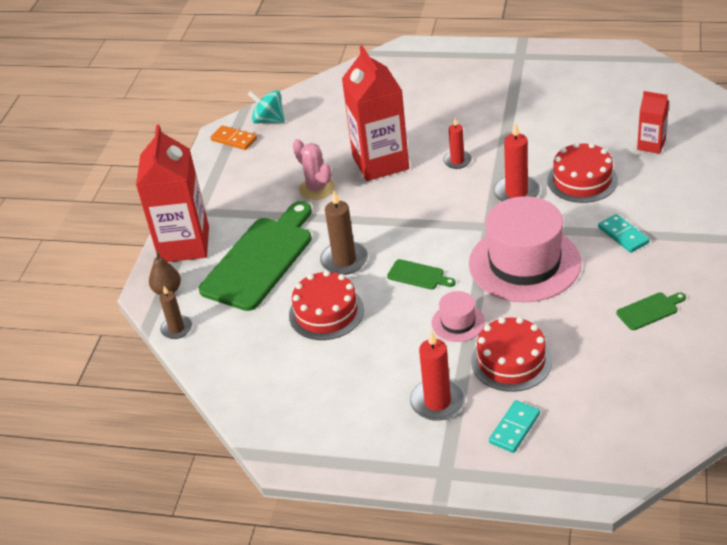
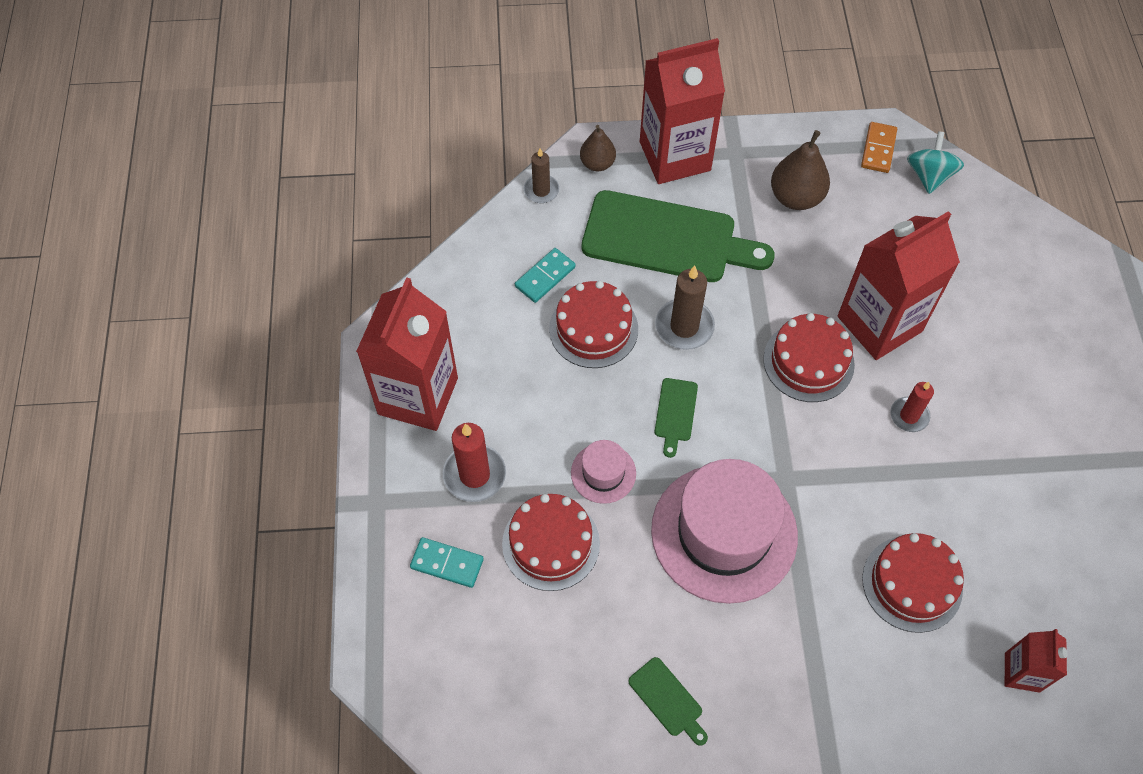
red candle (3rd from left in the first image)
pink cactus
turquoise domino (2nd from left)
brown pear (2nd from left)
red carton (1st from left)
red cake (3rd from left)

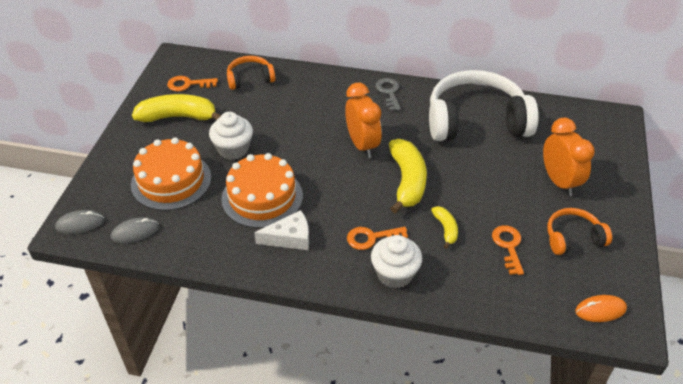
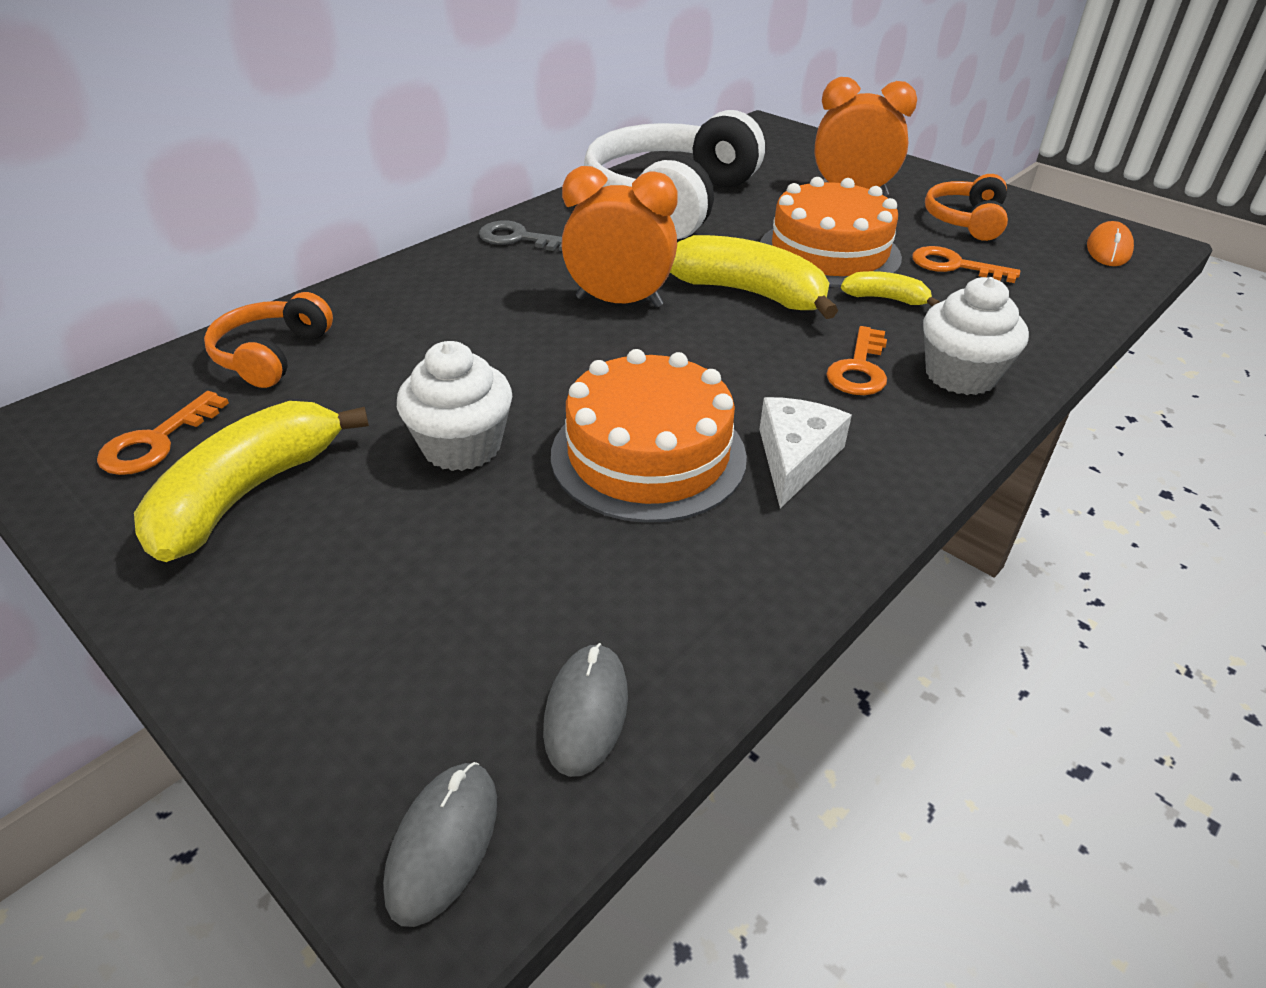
orange cake (2nd from left)

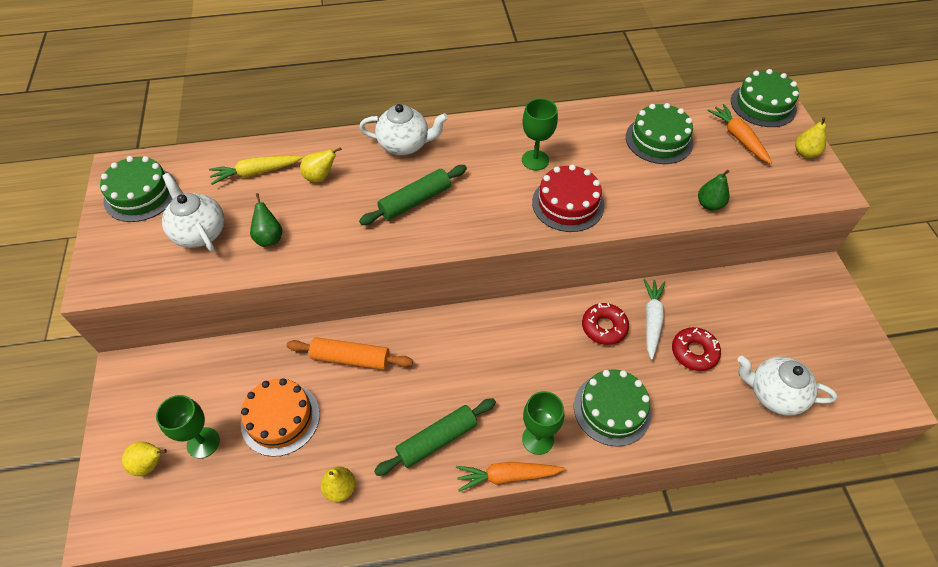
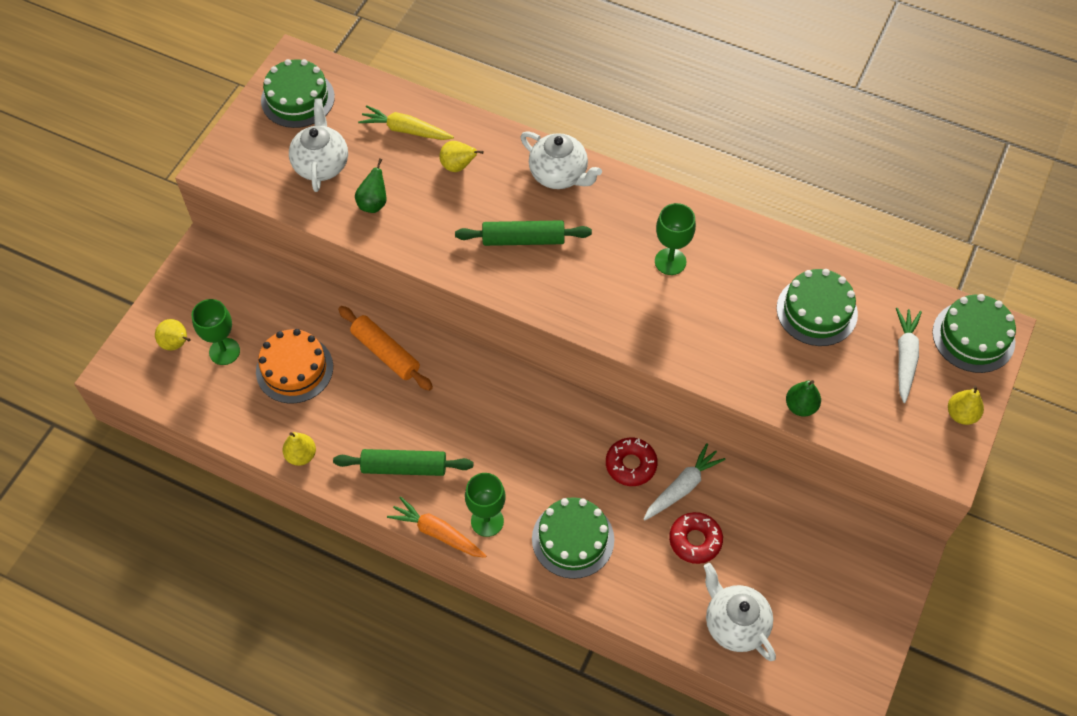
white carrot (2nd from left)
red cake

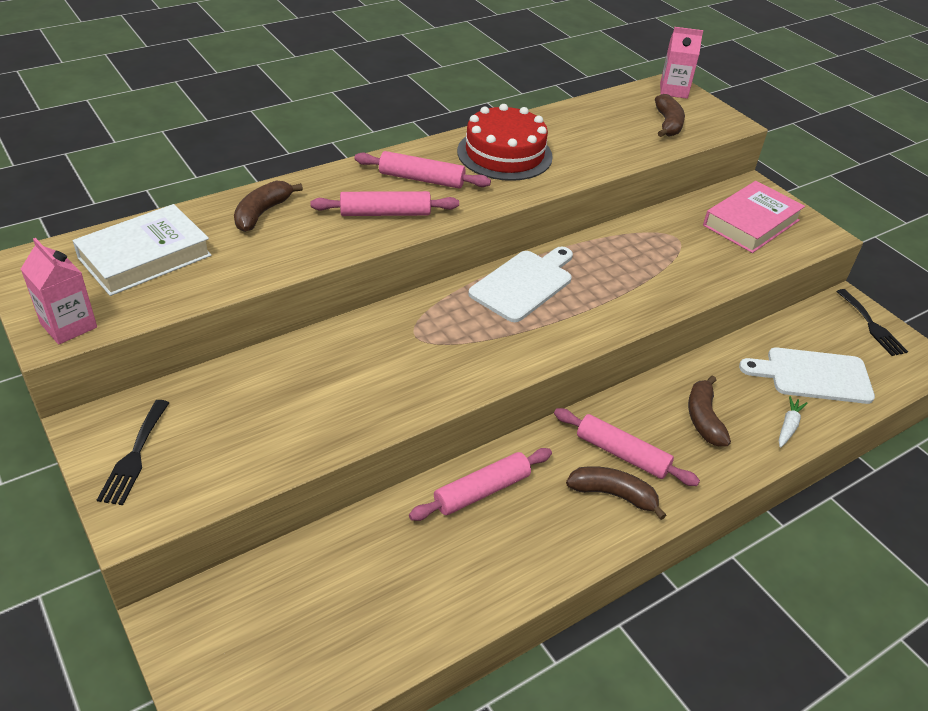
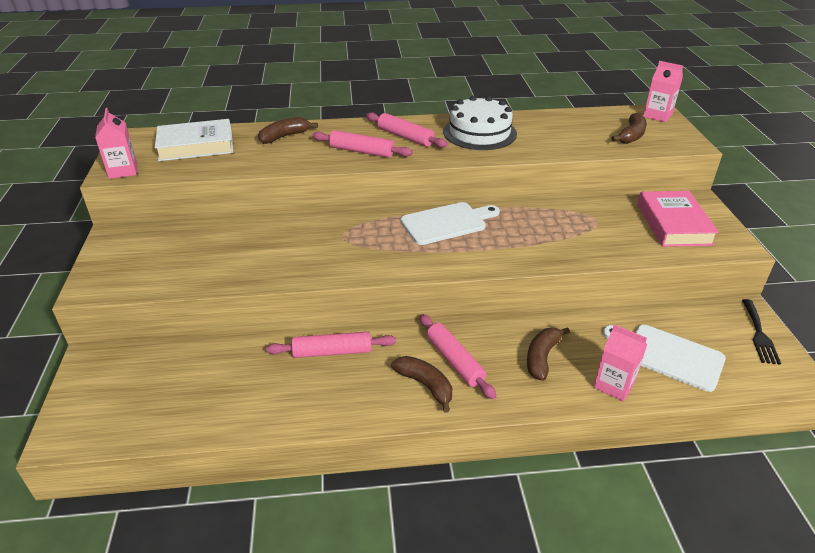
white cake
pink book
pink carton (2nd from left)
black fork (1st from left in the first image)

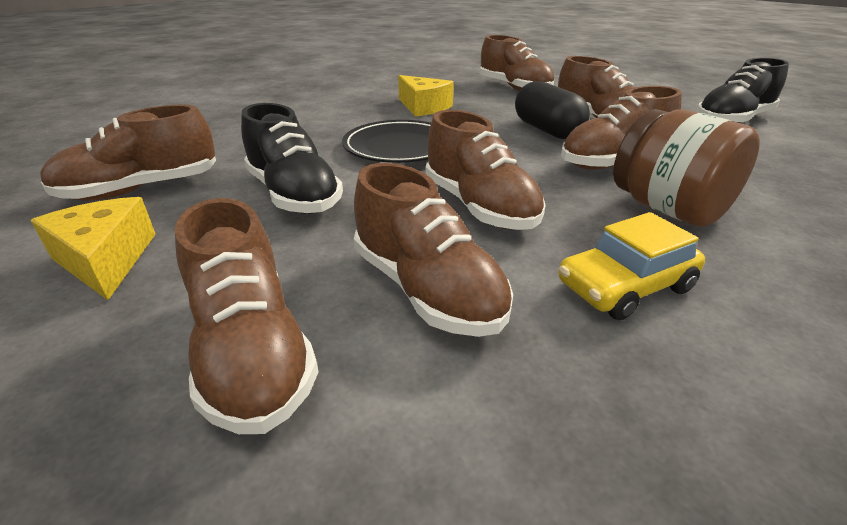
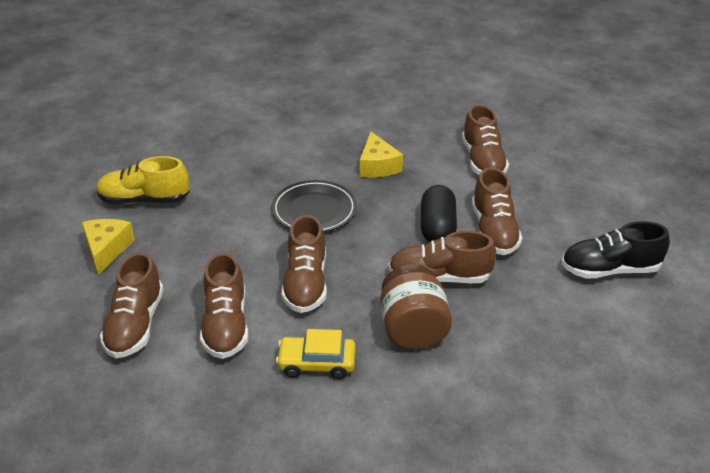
black shoe (1st from left in the first image)
yellow shoe

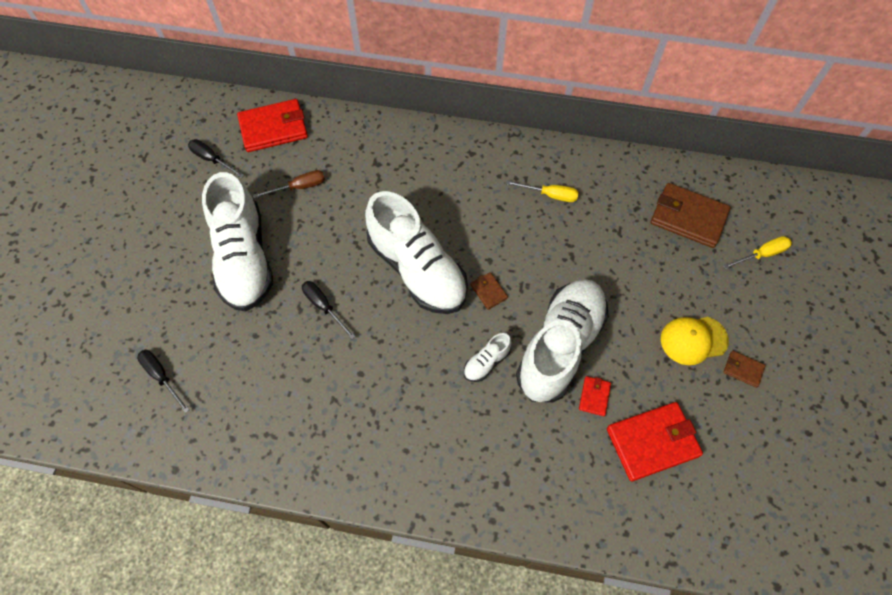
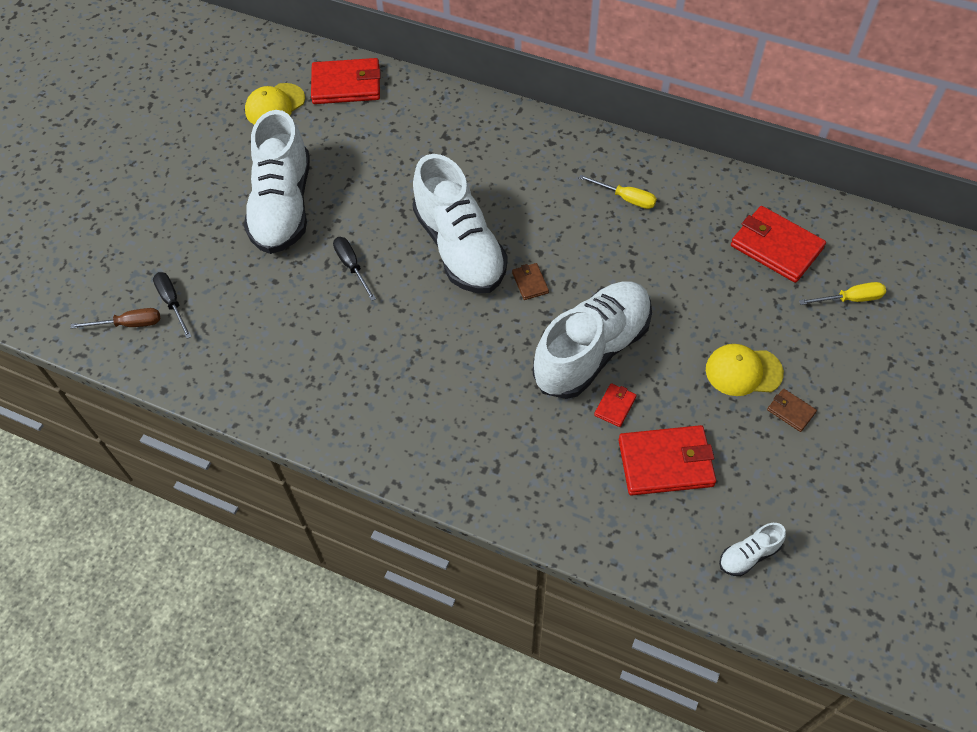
yellow cap (1st from left)
brown screwdriver
red wallet (4th from left)
white shoe (4th from left)

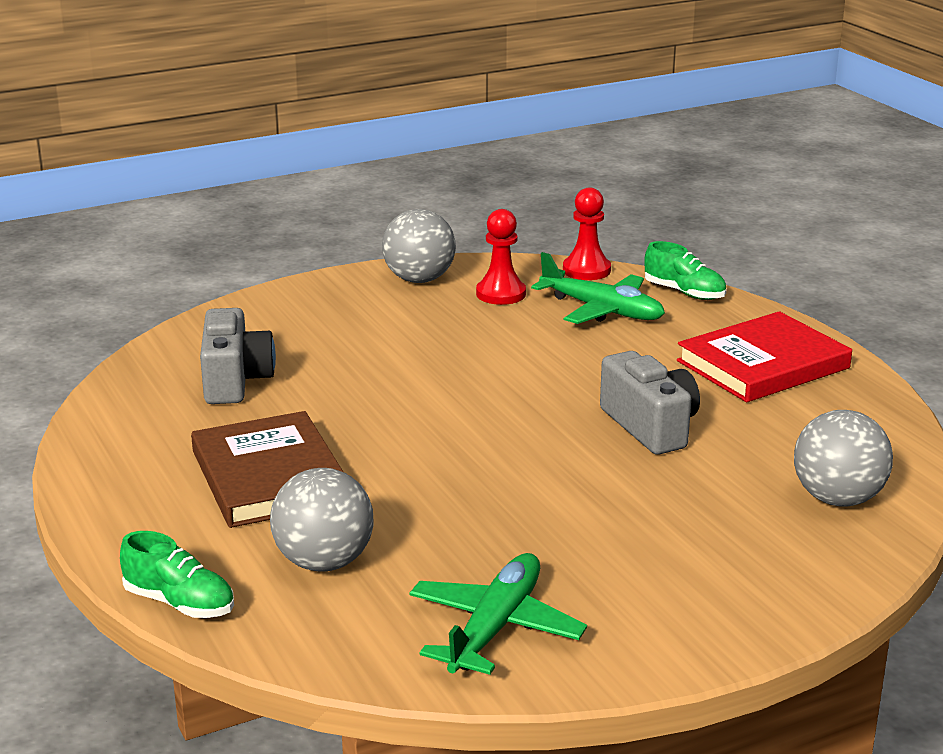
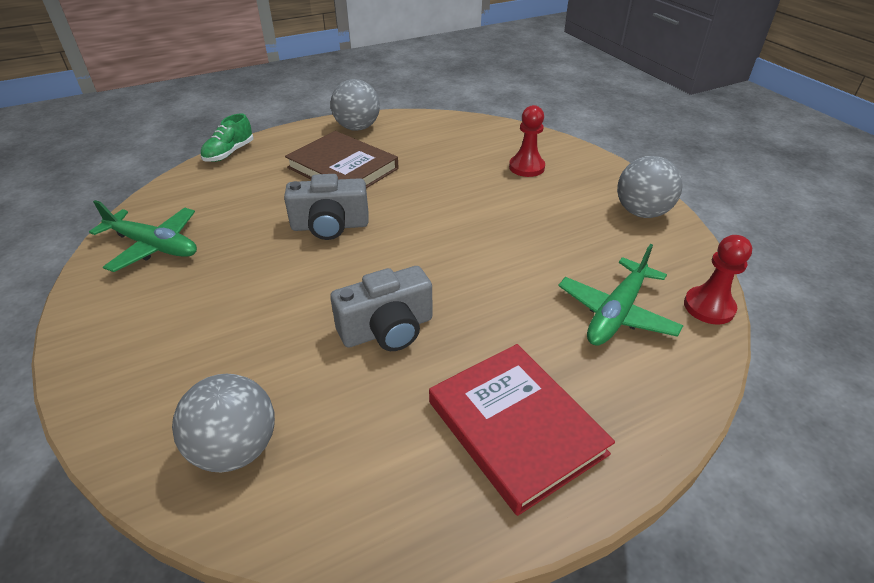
red pawn (1st from left)
green shoe (2nd from left in the first image)
grey camera (1st from left)
brown book
grey ball (2nd from left)

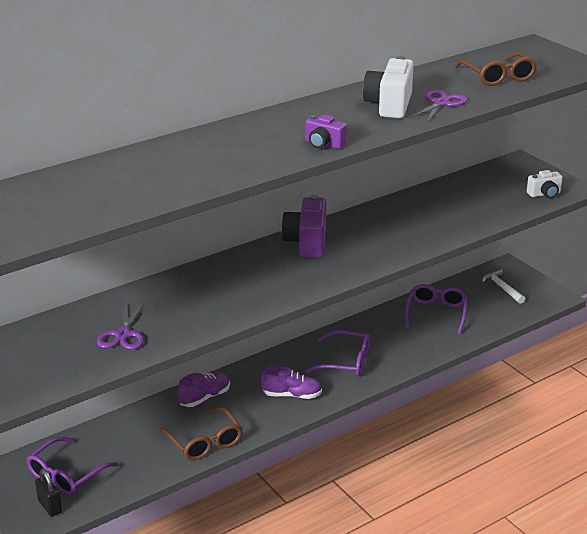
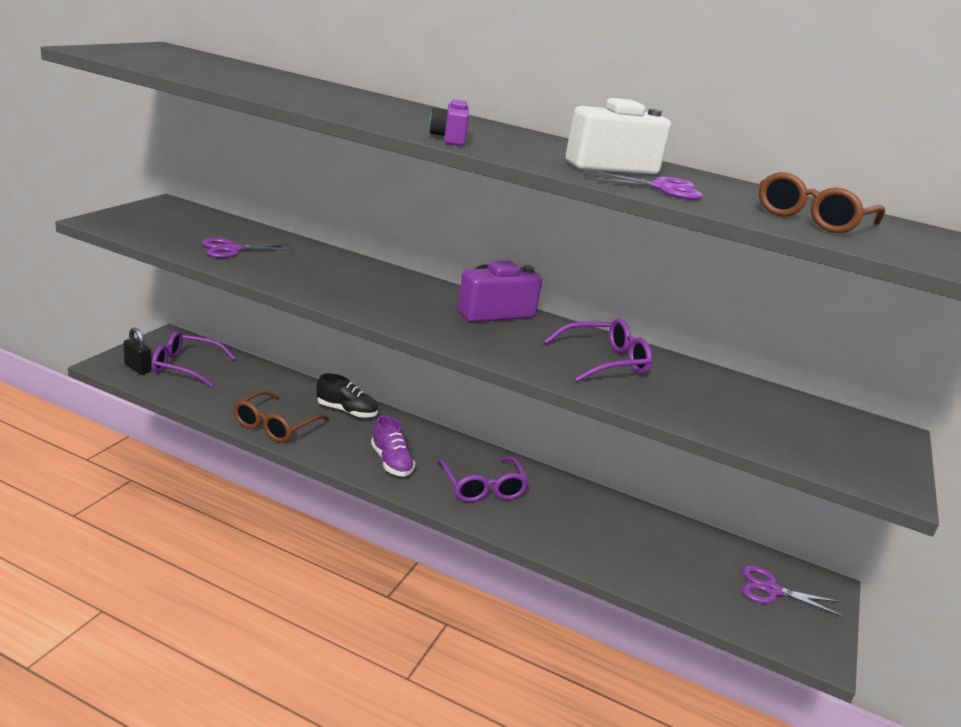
white camera (2nd from left in the first image)
purple scissors (3rd from left)
purple glasses (3rd from left)
black shoe
black padlock

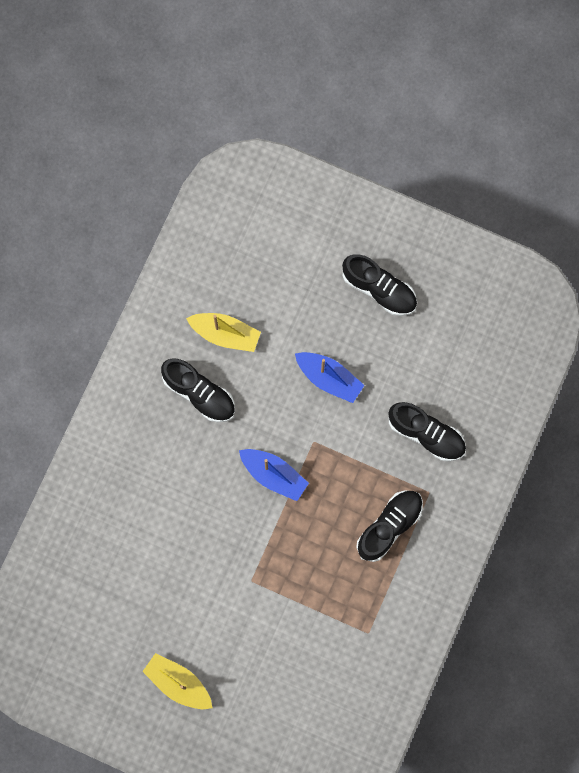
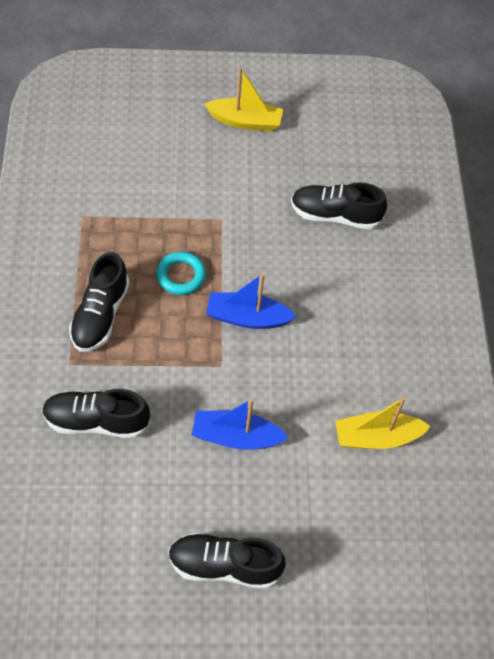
black shoe (4th from left)
turquoise ring

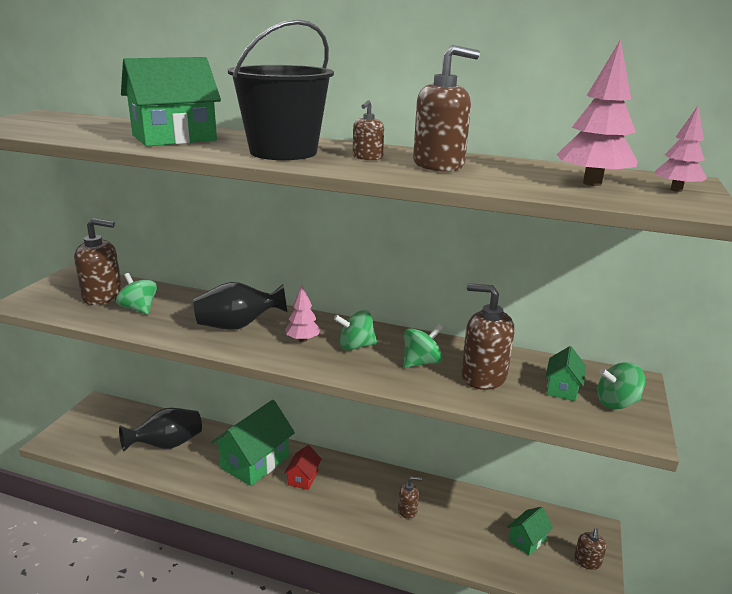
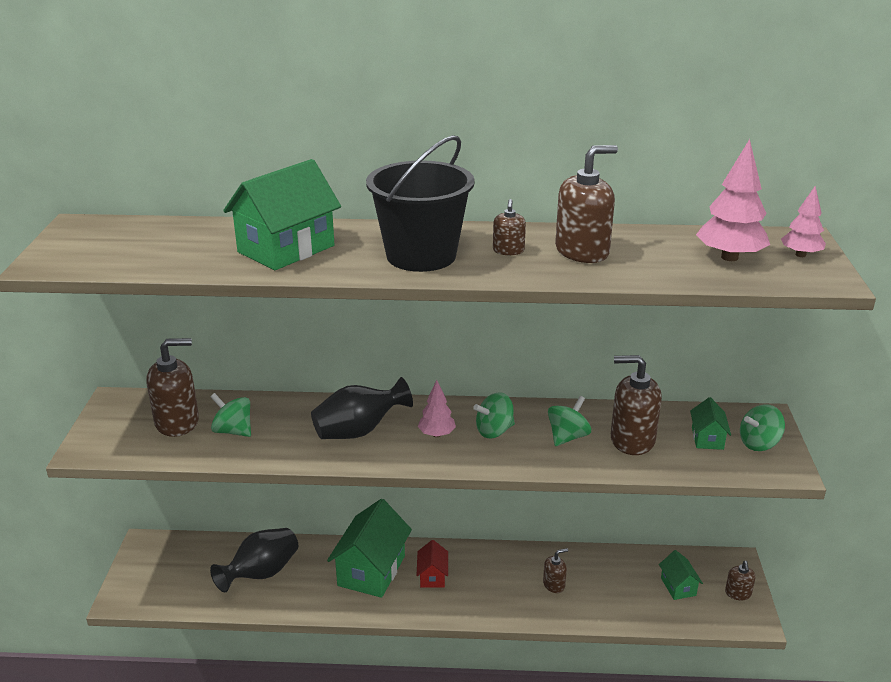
green house (3rd from left)

